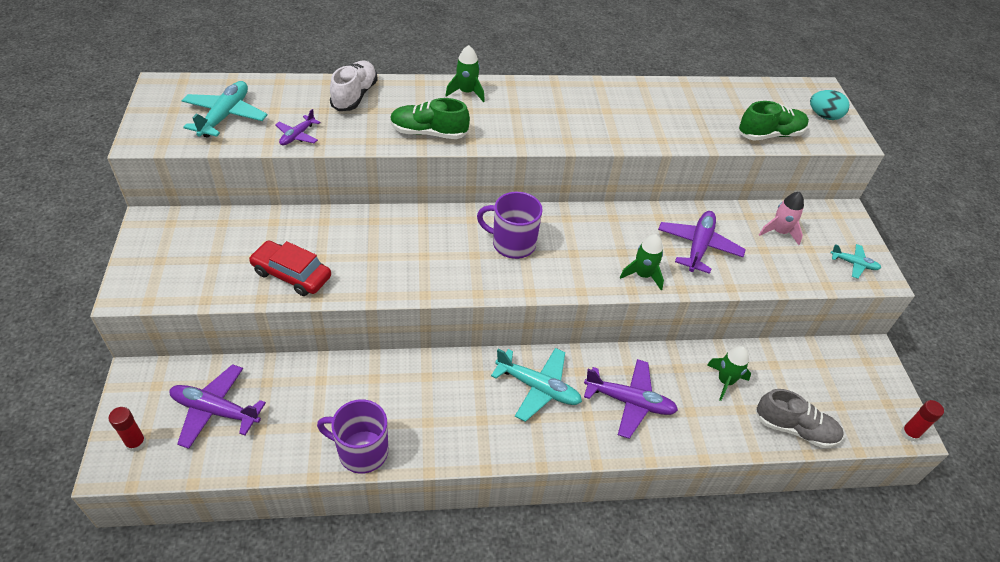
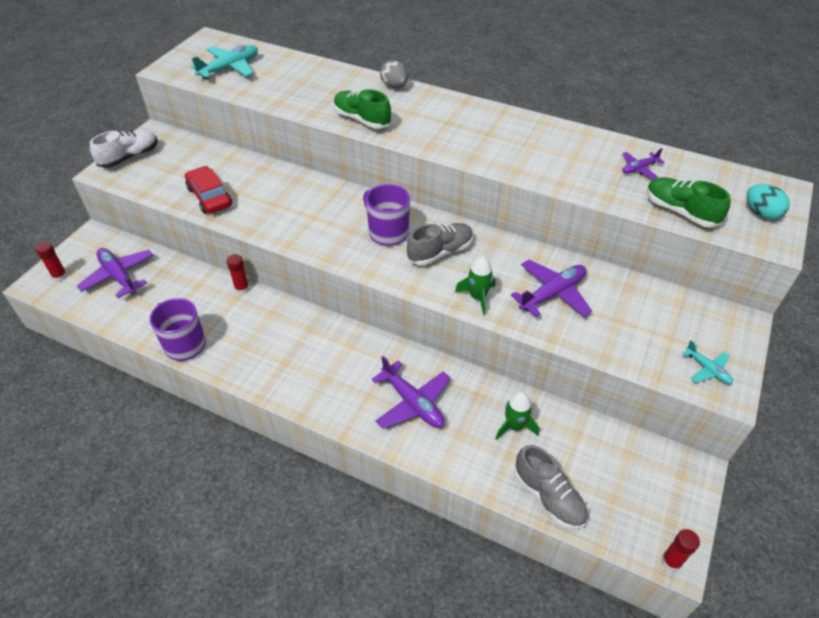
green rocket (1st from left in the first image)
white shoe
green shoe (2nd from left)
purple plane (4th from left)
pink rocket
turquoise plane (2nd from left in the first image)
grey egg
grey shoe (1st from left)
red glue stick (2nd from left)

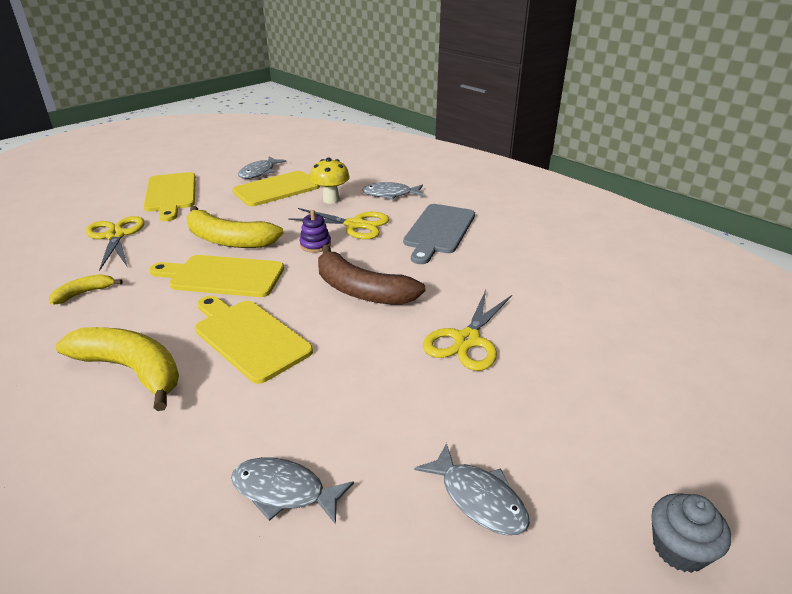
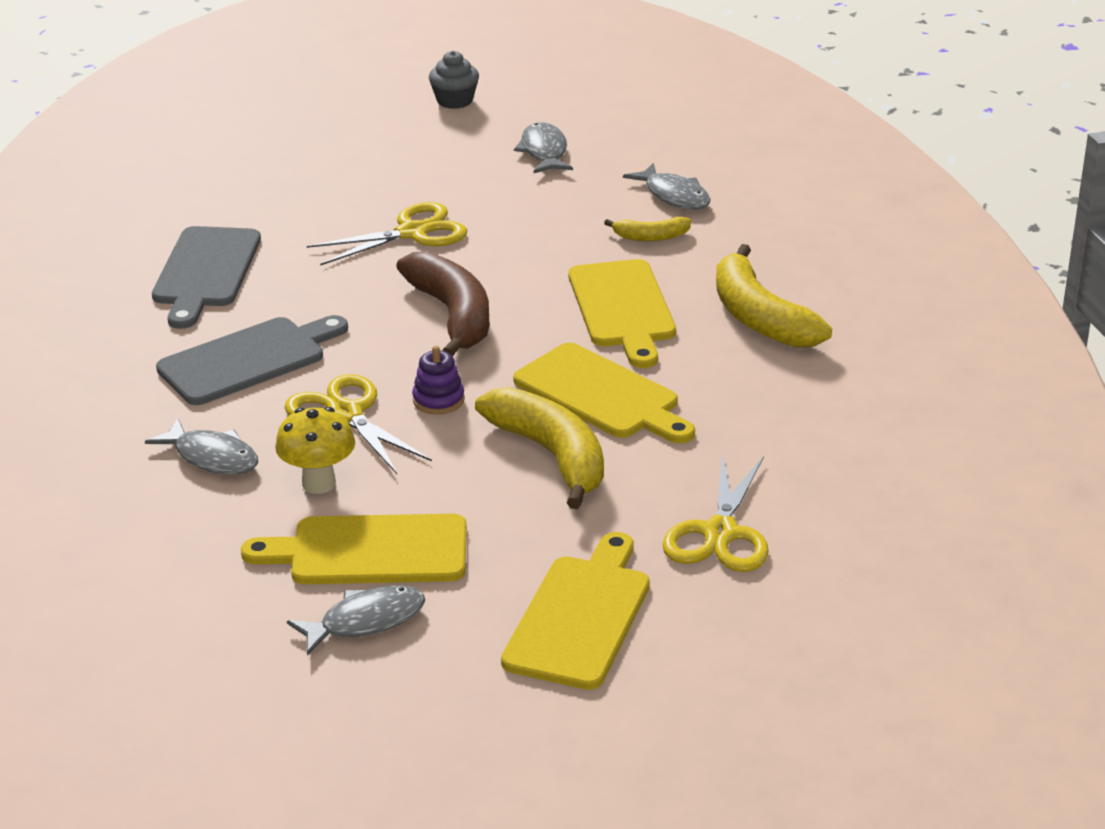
yellow banana (2nd from left)
grey cutting board (1st from left)

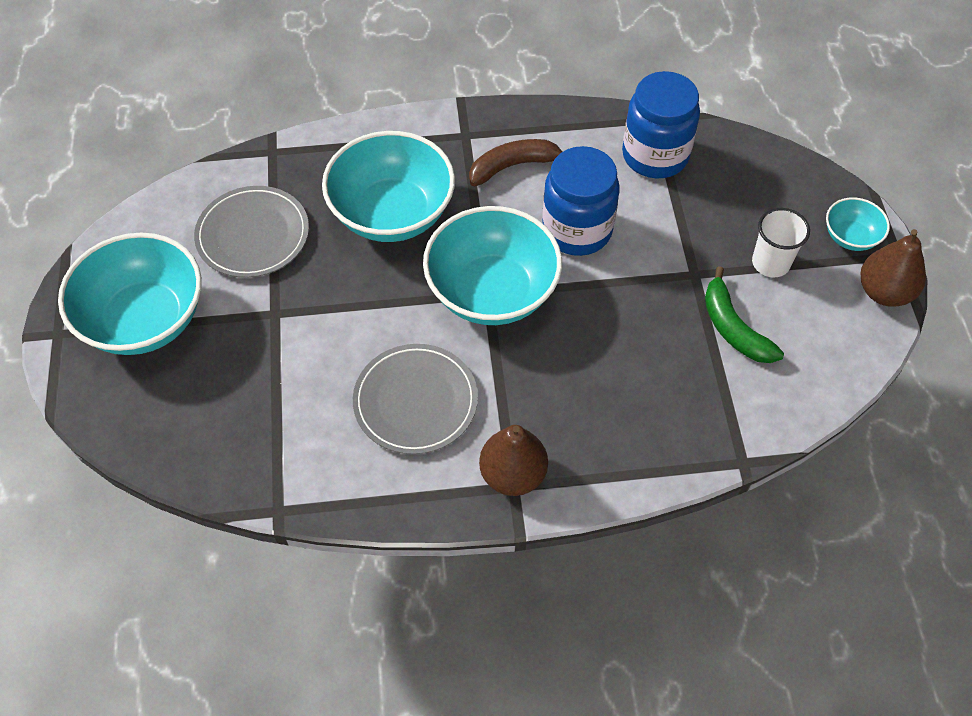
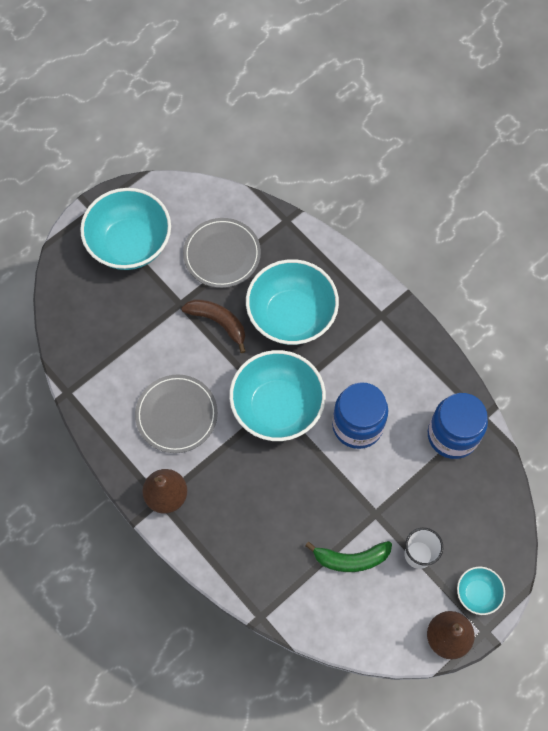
brown banana
green banana

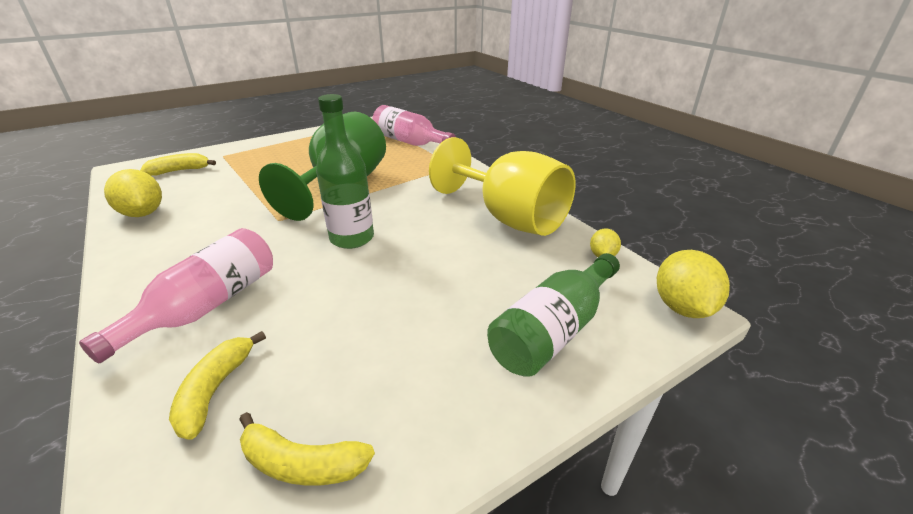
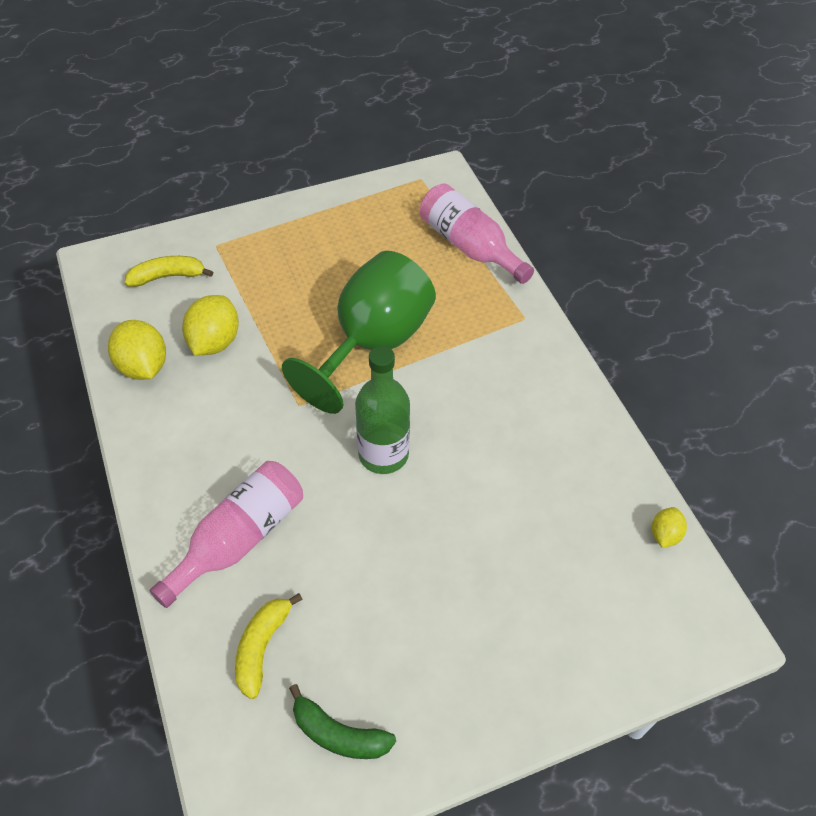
yellow goblet
yellow lemon (2nd from left)
green bottle (2nd from left in the first image)
green banana

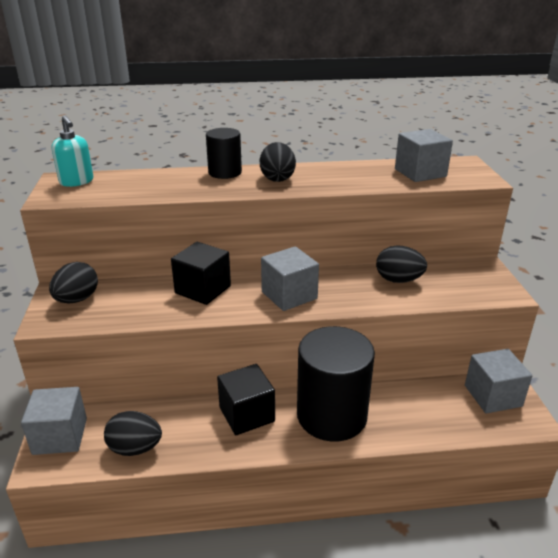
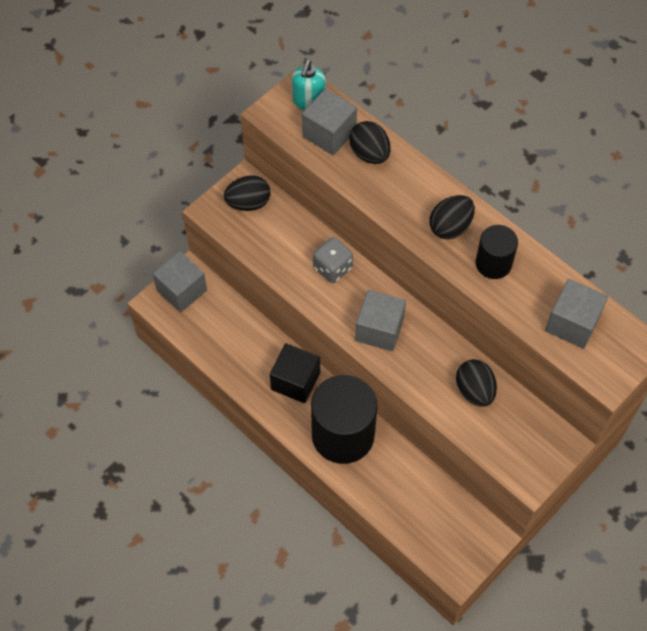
black cylinder (2nd from left)
grey dice
grey cube (2nd from left)
black egg (2nd from left)

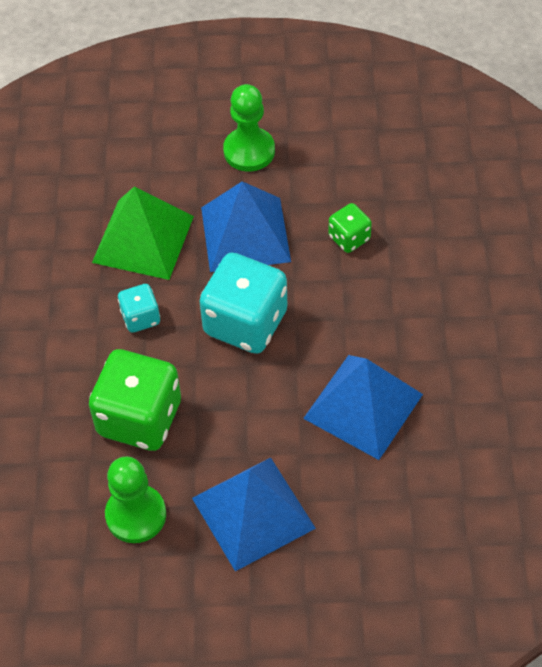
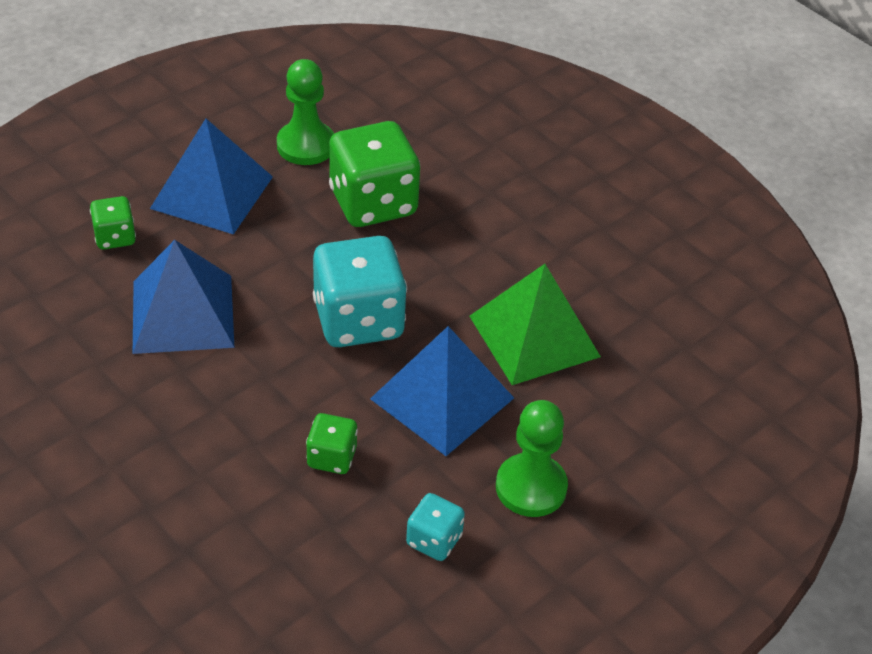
turquoise dice (2nd from left)
green dice (1st from left)

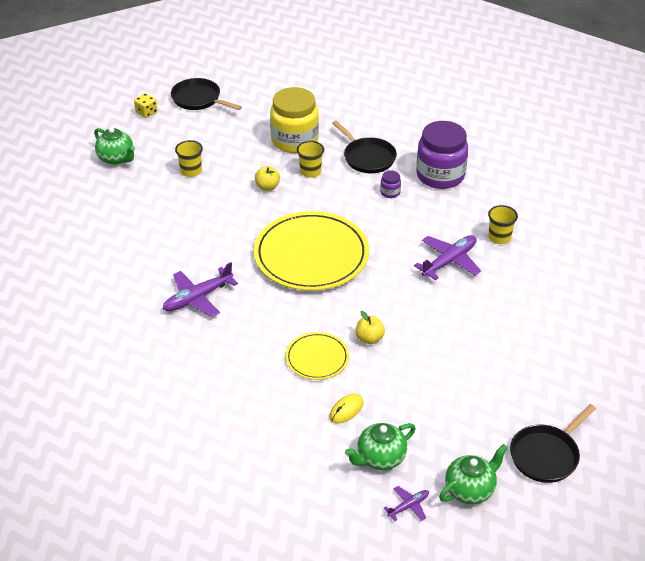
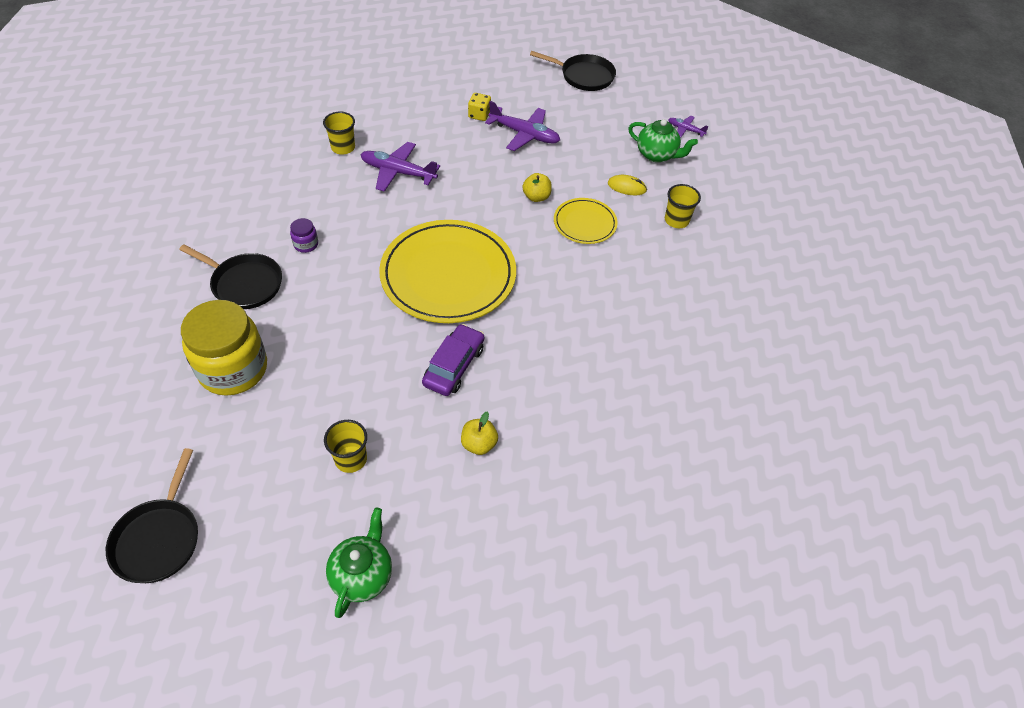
yellow dice
black pan (2nd from left)
purple jar (2nd from left in the first image)
yellow cup (3rd from left)
yellow apple (1st from left)
purple plane (2nd from left)
green teapot (3rd from left in the first image)
purple car

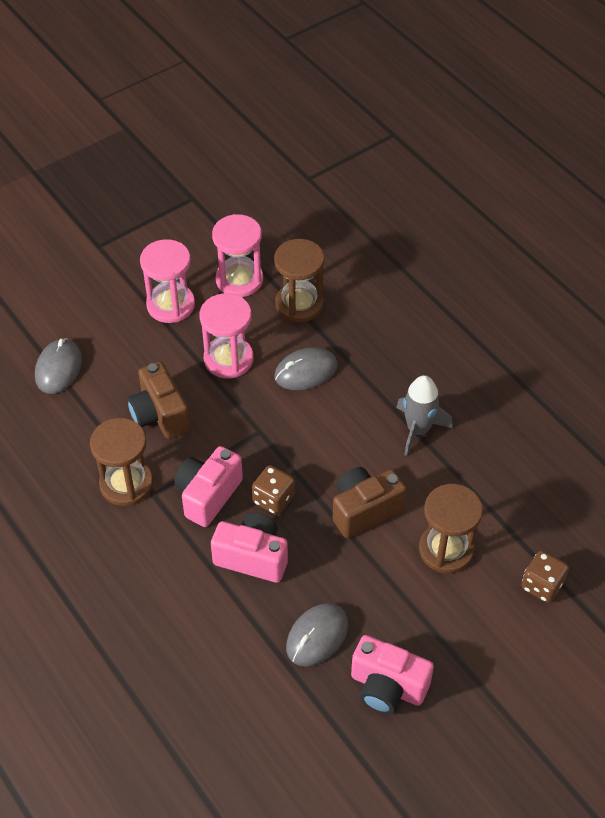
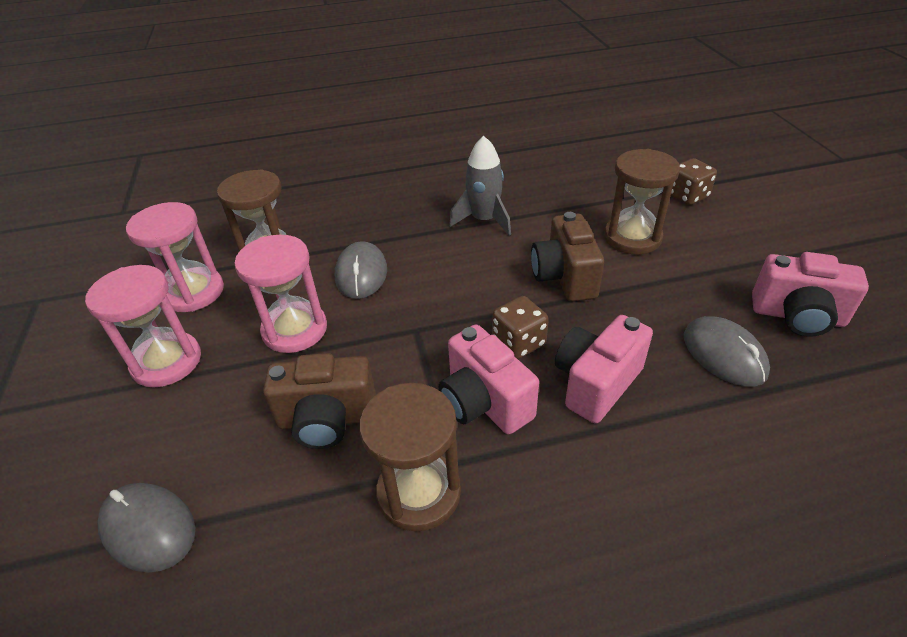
pink camera (3rd from left)

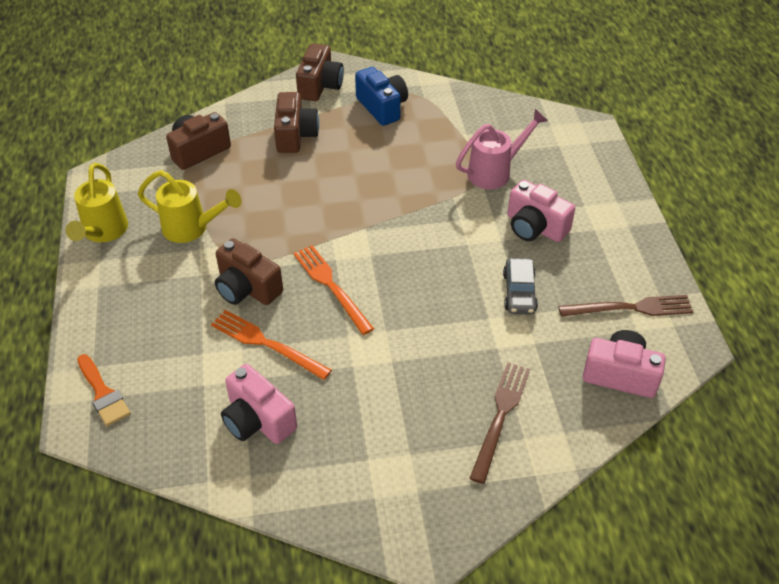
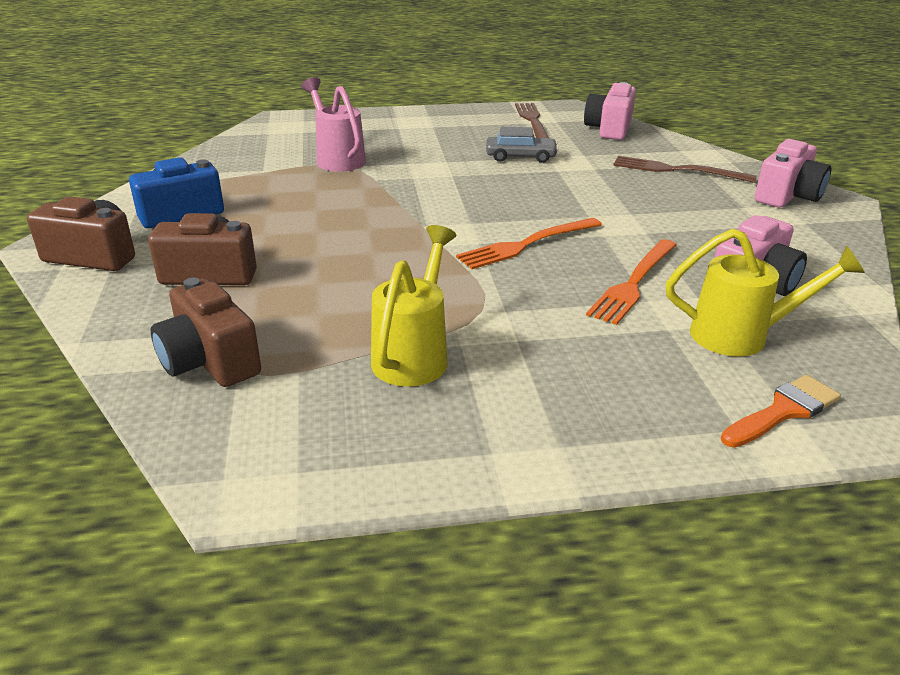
yellow watering can (2nd from left)
pink camera (3rd from left)
brown camera (2nd from left in the first image)

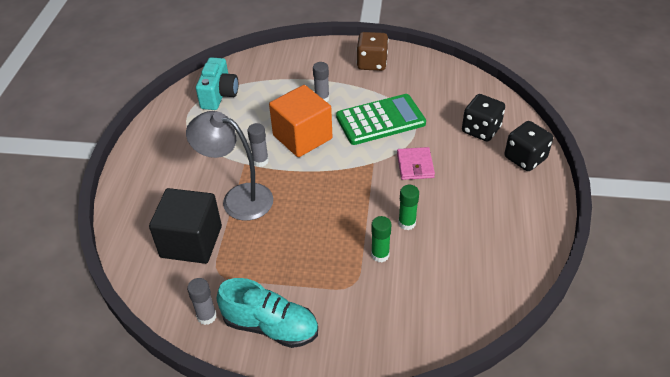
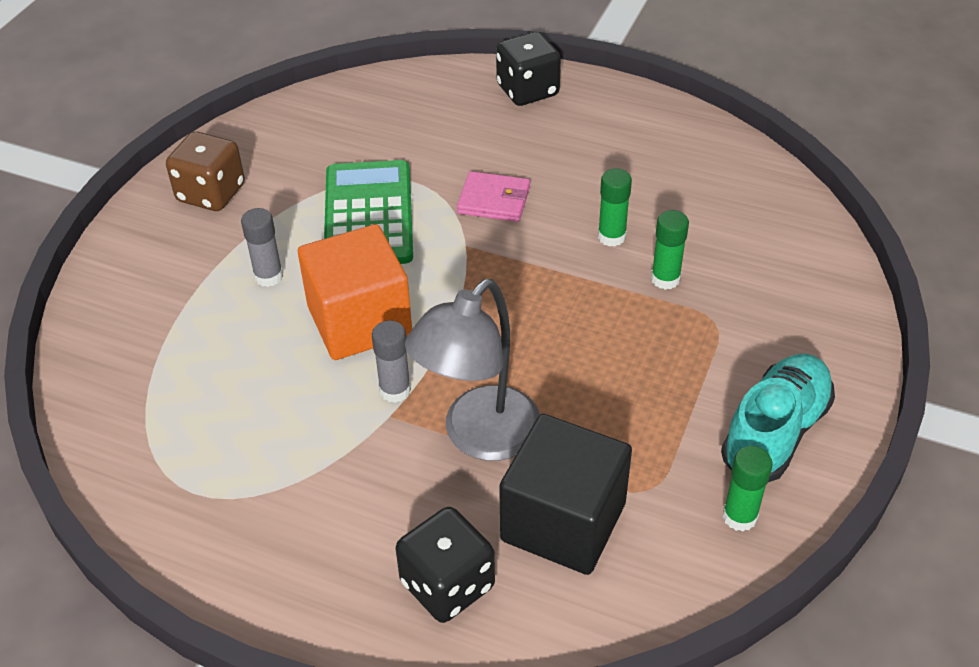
turquoise camera
black dice (1st from left)
green glue stick (3rd from left)

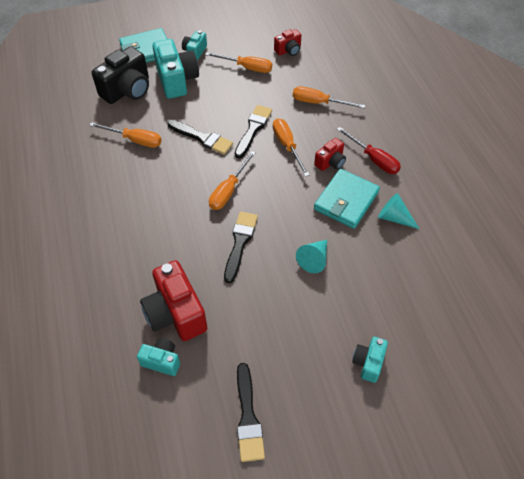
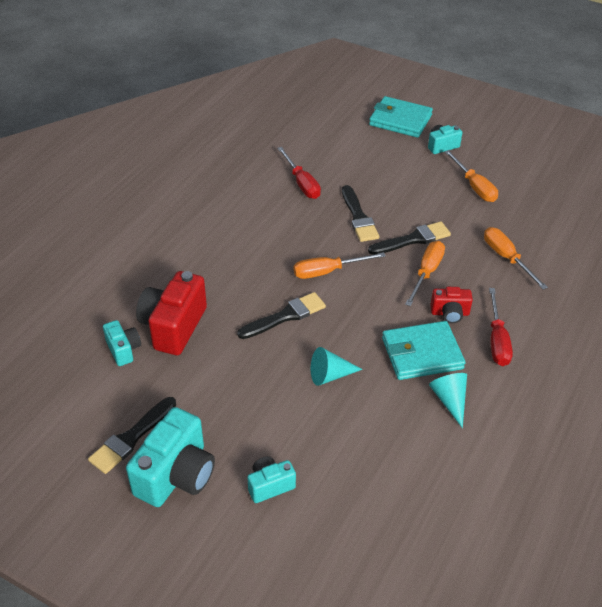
red camera (2nd from left in the first image)
turquoise camera (2nd from left)
black camera
red screwdriver (1st from left)

